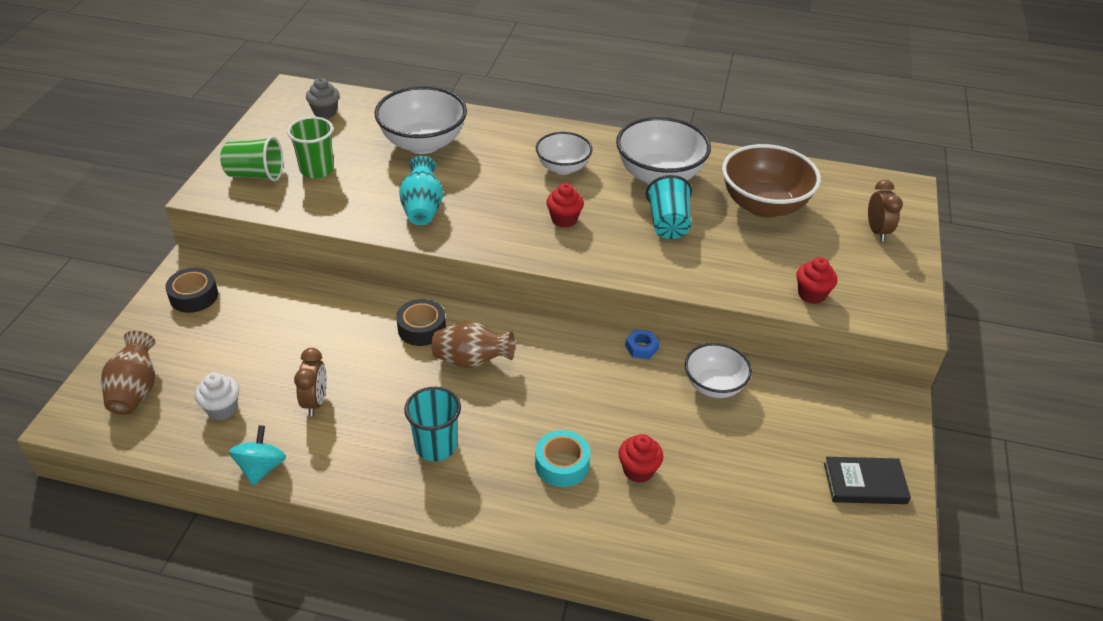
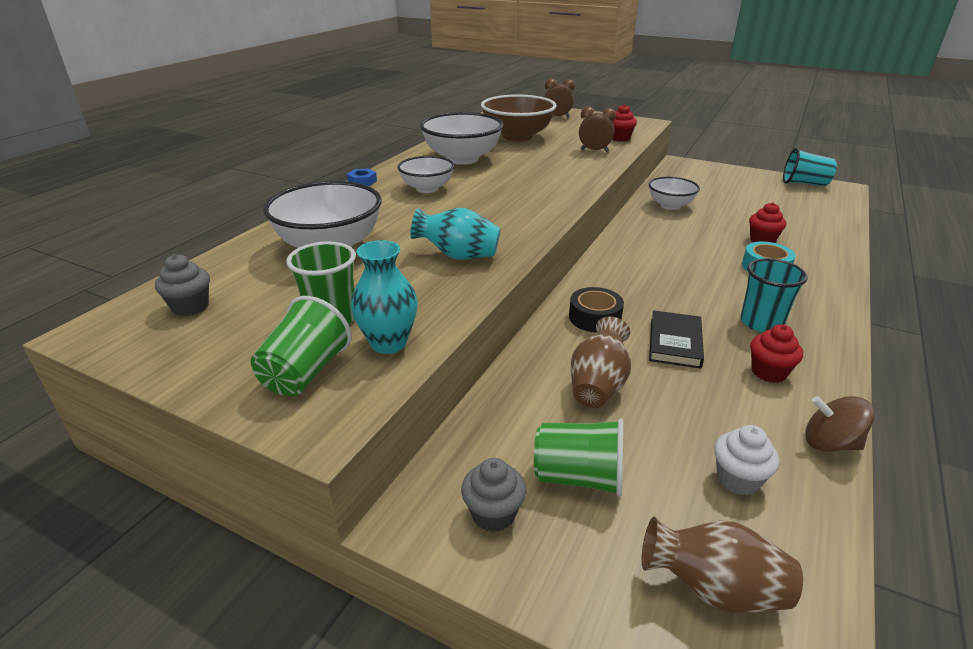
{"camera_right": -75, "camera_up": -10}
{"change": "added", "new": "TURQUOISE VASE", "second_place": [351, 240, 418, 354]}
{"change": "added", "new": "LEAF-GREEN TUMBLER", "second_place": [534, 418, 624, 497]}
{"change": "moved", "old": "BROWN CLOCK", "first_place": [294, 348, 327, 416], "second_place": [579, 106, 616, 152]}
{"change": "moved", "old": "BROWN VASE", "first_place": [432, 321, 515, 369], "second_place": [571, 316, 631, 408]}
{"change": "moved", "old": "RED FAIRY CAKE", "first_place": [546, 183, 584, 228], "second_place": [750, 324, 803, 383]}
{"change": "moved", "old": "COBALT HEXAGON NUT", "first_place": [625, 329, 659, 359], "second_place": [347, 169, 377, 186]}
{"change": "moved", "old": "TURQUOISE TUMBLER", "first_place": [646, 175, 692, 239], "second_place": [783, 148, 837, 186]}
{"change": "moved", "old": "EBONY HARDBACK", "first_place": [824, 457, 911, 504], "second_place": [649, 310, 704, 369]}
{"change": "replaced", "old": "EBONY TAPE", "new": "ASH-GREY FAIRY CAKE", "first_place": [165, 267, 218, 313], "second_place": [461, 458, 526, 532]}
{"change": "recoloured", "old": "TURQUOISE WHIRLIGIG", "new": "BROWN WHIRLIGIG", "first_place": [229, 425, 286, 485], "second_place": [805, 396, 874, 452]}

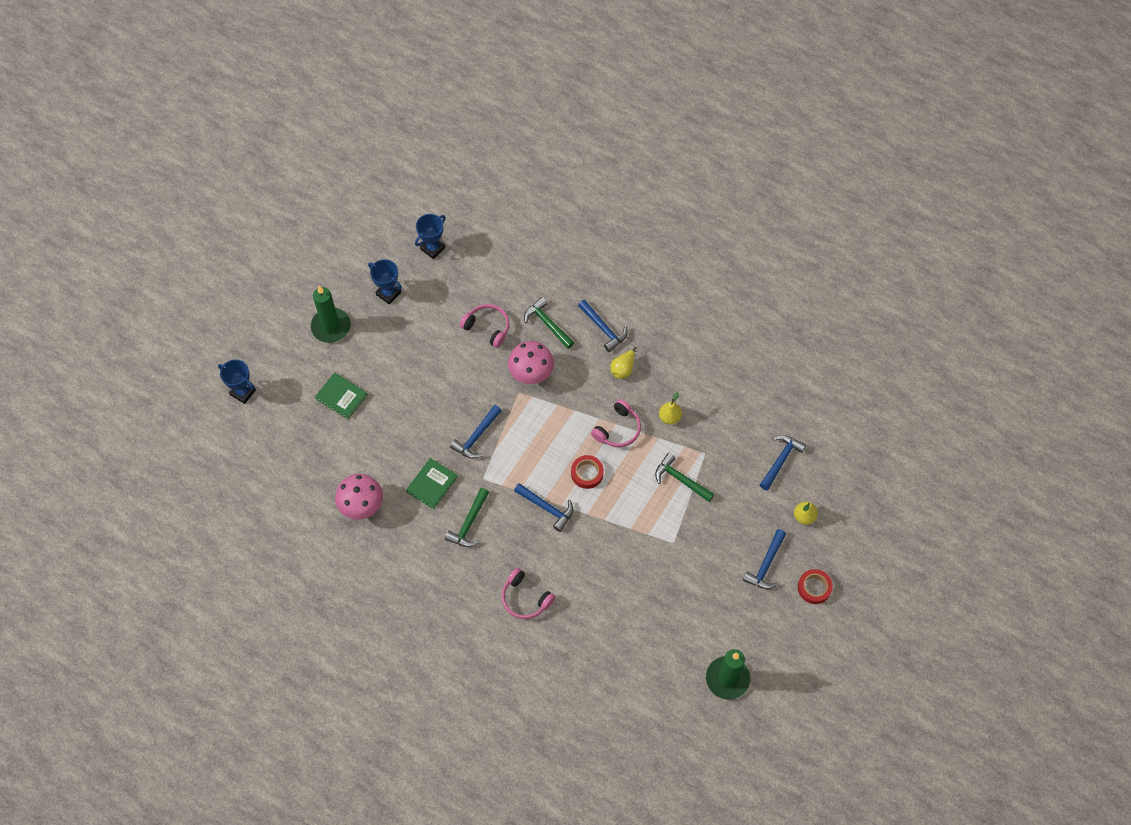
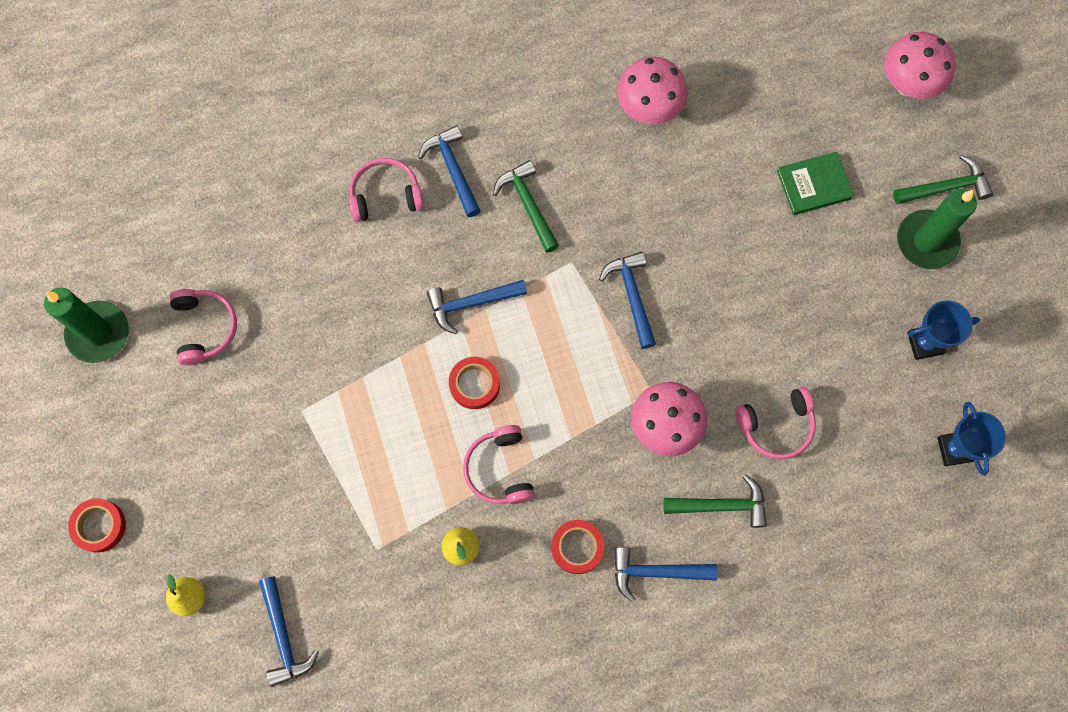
{"camera_right": 130, "camera_up": 10}
{"change": "removed", "old": "LEAF-GREEN HARDBACK", "first_place": [406, 458, 458, 509]}
{"change": "added", "new": "ROSE-PINK OVER-EAR HEADPHONES", "second_place": [169, 289, 237, 365]}
{"change": "moved", "old": "LEAF-GREEN CLAW HAMMER", "first_place": [655, 453, 715, 502], "second_place": [893, 155, 993, 204]}
{"change": "moved", "old": "COBALT CLAW HAMMER", "first_place": [743, 529, 786, 589], "second_place": [418, 125, 481, 217]}
{"change": "replaced", "old": "COBALT PRIZE CUP", "new": "ROSE-PINK FUNGUS", "first_place": [218, 359, 256, 404], "second_place": [884, 32, 955, 99]}
{"change": "replaced", "old": "BRIGHT YELLOW TOY PEAR", "new": "RED TAPE", "first_place": [610, 347, 636, 379], "second_place": [551, 520, 604, 574]}

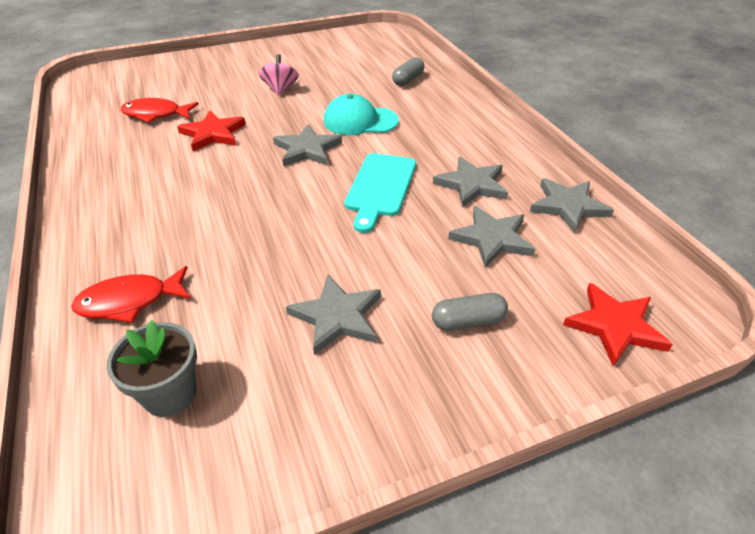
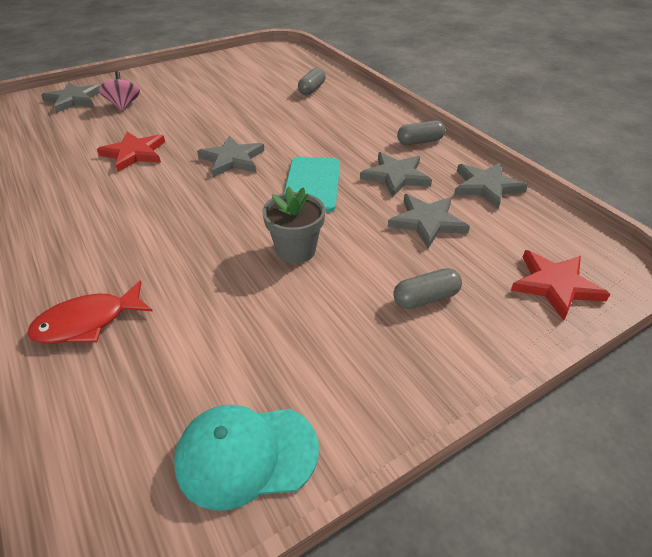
{"camera_right": -10, "camera_up": 0}
{"change": "removed", "old": "RED TOY FISH", "first_place": [121, 98, 199, 123]}
{"change": "added", "new": "ASH-GREY PILL", "second_place": [397, 120, 445, 145]}
{"change": "moved", "old": "ASH-GREY POTTED PLANT", "first_place": [106, 320, 197, 417], "second_place": [262, 186, 325, 264]}
{"change": "moved", "old": "ROSE-PINK WHIRLIGIG", "first_place": [258, 54, 298, 96], "second_place": [99, 71, 140, 111]}
{"change": "moved", "old": "ASH-GREY STAR", "first_place": [286, 275, 381, 355], "second_place": [41, 82, 100, 113]}
{"change": "moved", "old": "TURQUOISE PEAKED CAP", "first_place": [324, 94, 399, 135], "second_place": [174, 405, 319, 510]}

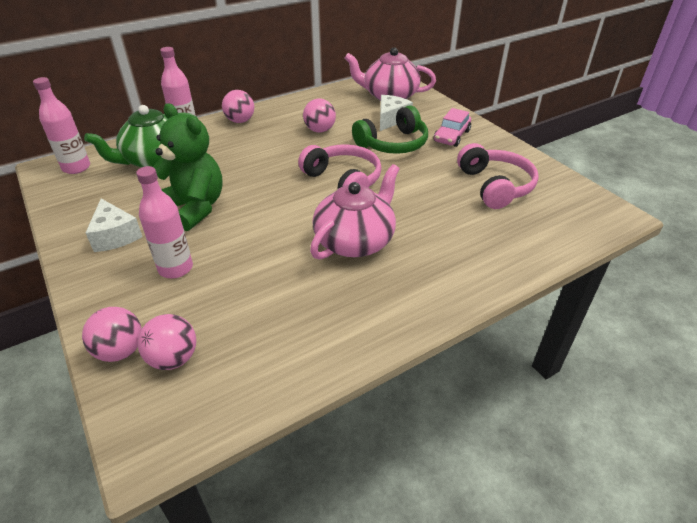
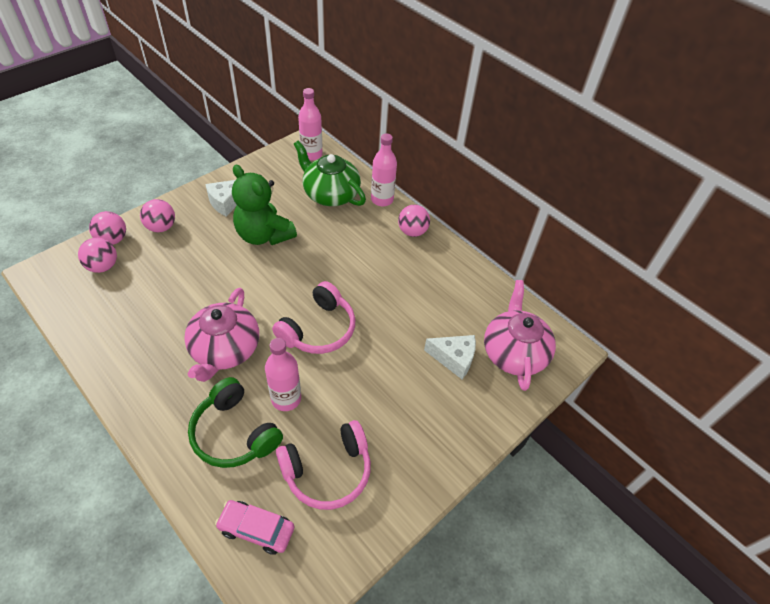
{"camera_right": 75, "camera_up": 10}
{"change": "moved", "old": "ROSE-PINK FLASK", "first_place": [136, 166, 193, 278], "second_place": [265, 338, 301, 411]}
{"change": "moved", "old": "ROSE-PINK PLAY BALL", "first_place": [303, 99, 336, 133], "second_place": [140, 199, 175, 232]}
{"change": "moved", "old": "LEAF-GREEN OVER-EAR HEADPHONES", "first_place": [352, 105, 428, 154], "second_place": [188, 377, 283, 468]}
{"change": "moved", "old": "ROSE-PINK AUTOMOBILE", "first_place": [434, 108, 471, 147], "second_place": [215, 500, 295, 555]}
{"change": "turned", "old": "LEAF-GREEN STUFFED BEAR", "first_place": [153, 103, 223, 231], "second_place": [232, 165, 297, 245], "degrees": 105}
{"change": "turned", "old": "ROSE-PINK TEA POT", "first_place": [310, 164, 400, 260], "second_place": [184, 288, 259, 382], "degrees": 75}

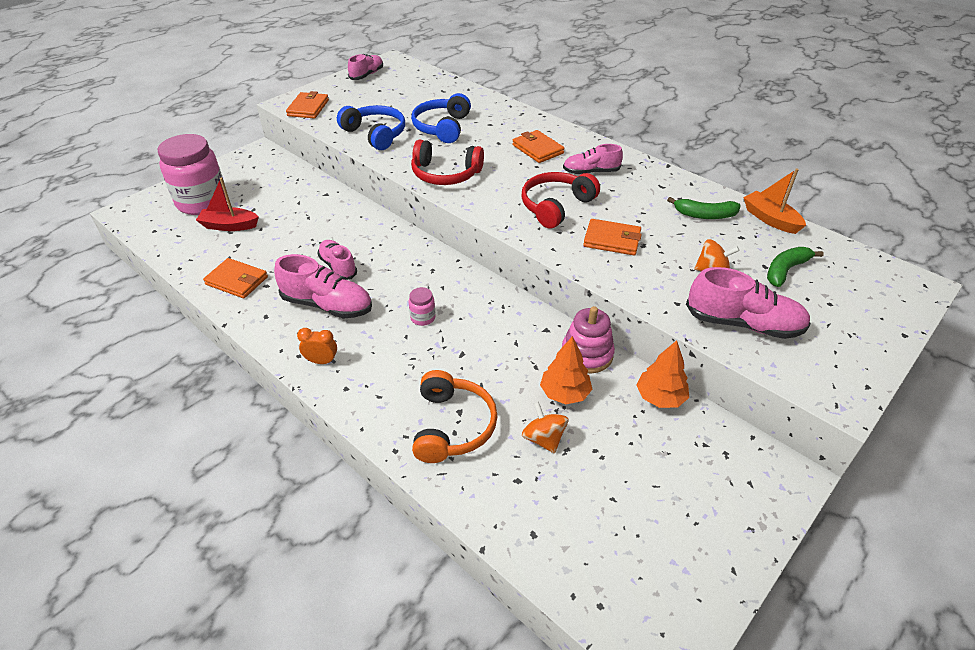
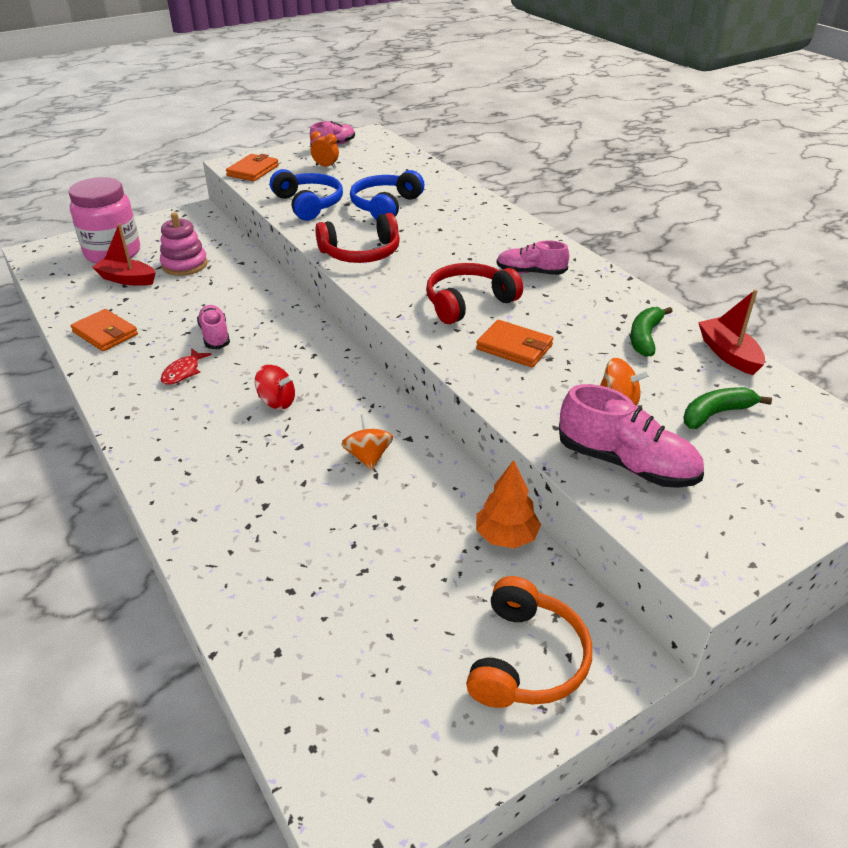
{"camera_right": 15, "camera_up": -5}
{"change": "removed", "old": "BRIGHT ORANGE BILLFOLD", "first_place": [513, 130, 565, 163]}
{"change": "removed", "old": "BRIGHT ORANGE FIR TREE", "first_place": [540, 336, 592, 404]}
{"change": "moved", "old": "BRIGHT ORANGE CLOCK", "first_place": [297, 328, 337, 364], "second_place": [311, 131, 339, 168]}
{"change": "moved", "old": "BRIGHT ORANGE OVER-EAR HEADPHONES", "first_place": [412, 370, 498, 463], "second_place": [466, 576, 592, 708]}
{"change": "moved", "old": "BRIGHT ORANGE WHIRLIGIG", "first_place": [522, 402, 568, 453], "second_place": [341, 414, 393, 470]}
{"change": "moved", "old": "ROSE-PINK RING STACKER", "first_place": [562, 306, 615, 373], "second_place": [160, 212, 208, 276]}
{"change": "replaced", "old": "ROSE-PINK LACE-UP SHOE", "new": "RED TOY FISH", "first_place": [274, 254, 372, 318], "second_place": [161, 348, 212, 385]}
{"change": "replaced", "old": "ROSE-PINK PRESERVE JAR", "new": "RED WHIRLIGIG", "first_place": [409, 287, 436, 326], "second_place": [255, 364, 295, 410]}
{"change": "recoloured", "old": "BRIGHT ORANGE SAILBOAT", "new": "RED SAILBOAT", "first_place": [743, 168, 806, 234], "second_place": [698, 289, 765, 375]}
{"change": "turned", "old": "RED OVER-EAR HEADPHONES", "first_place": [411, 139, 484, 185], "second_place": [315, 213, 400, 263], "degrees": -45}
{"change": "turned", "old": "LEAF-GREEN BANANA", "first_place": [667, 197, 741, 219], "second_place": [630, 307, 673, 357], "degrees": 90}

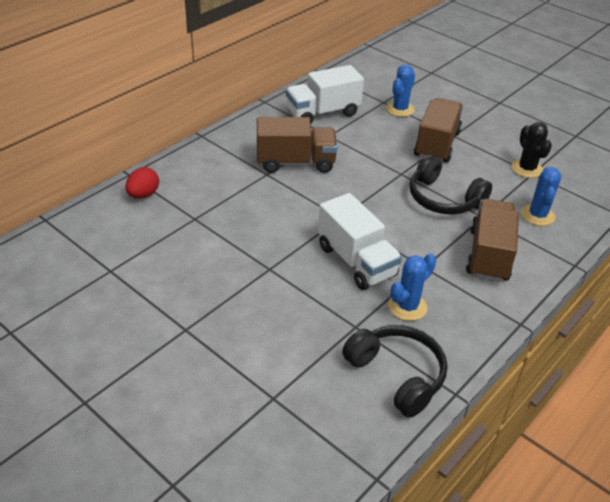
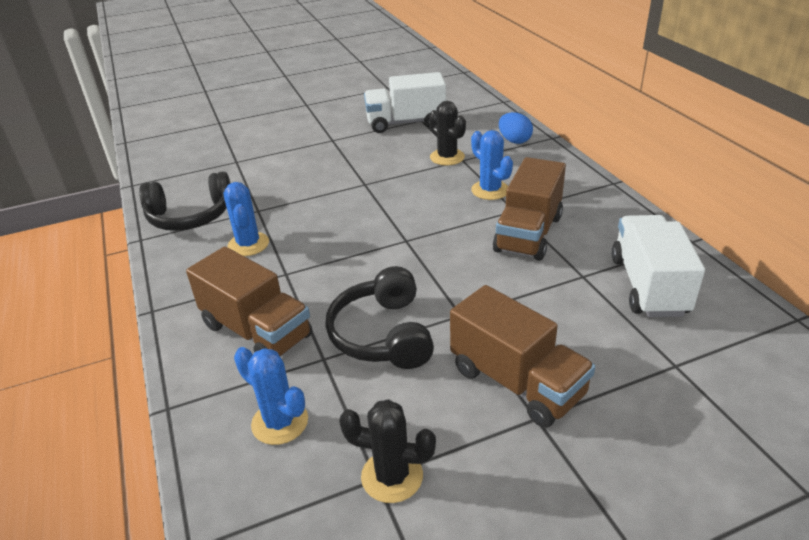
{"camera_right": 120, "camera_up": -5}
{"change": "added", "new": "EBONY SAGUARO CACTUS", "second_place": [429, 101, 466, 165]}
{"change": "moved", "old": "SNOW-WHITE TOY TRUCK", "first_place": [318, 193, 402, 290], "second_place": [364, 72, 446, 133]}
{"change": "moved", "old": "COBALT SAGUARO CACTUS", "first_place": [386, 64, 415, 117], "second_place": [471, 130, 513, 200]}
{"change": "recoloured", "old": "RED EGG", "new": "COBALT EGG", "first_place": [125, 167, 159, 198], "second_place": [499, 112, 533, 144]}
{"change": "turned", "old": "EBONY OVER-EAR HEADPHONES", "first_place": [410, 154, 492, 214], "second_place": [325, 266, 434, 369], "degrees": -75}

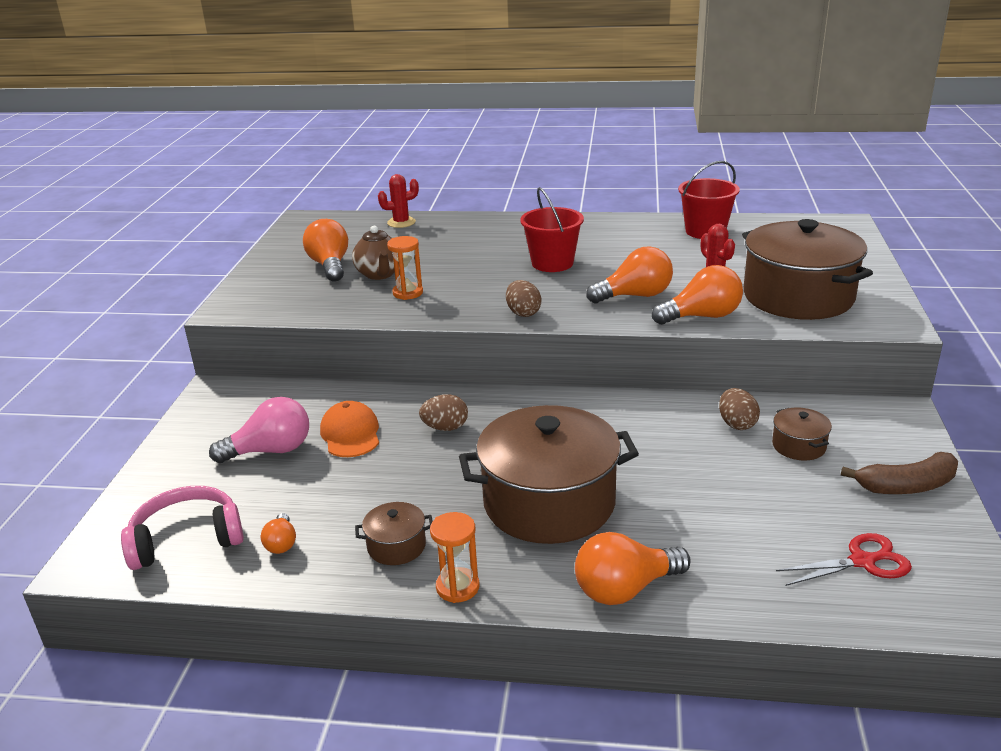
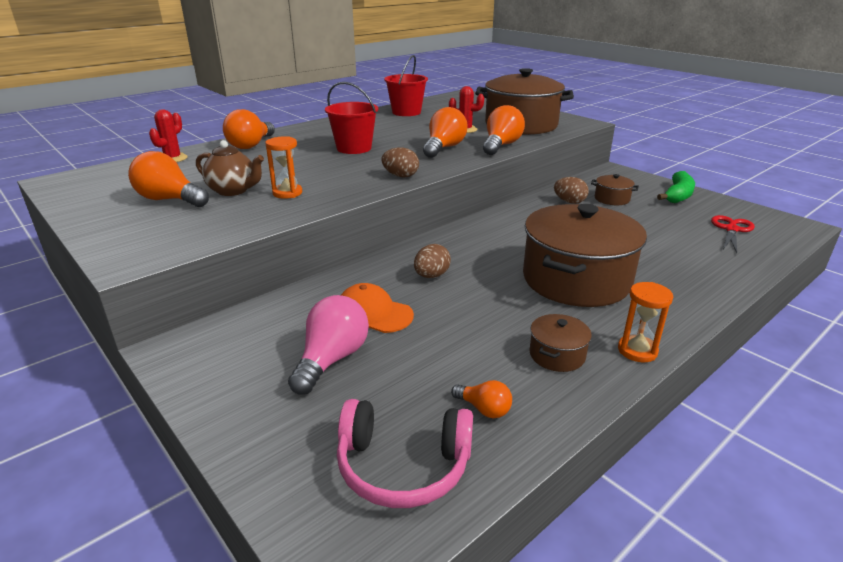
{"camera_right": -50, "camera_up": 0}
{"change": "moved", "old": "BRIGHT ORANGE LIGHTBULB", "first_place": [575, 532, 691, 605], "second_place": [223, 109, 275, 149]}
{"change": "recoloured", "old": "BROWN BANANA", "new": "LEAF-GREEN BANANA", "first_place": [841, 452, 958, 494], "second_place": [657, 171, 695, 203]}
{"change": "turned", "old": "ROSE-PINK OVER-EAR HEADPHONES", "first_place": [121, 486, 244, 570], "second_place": [337, 399, 473, 508], "degrees": -105}

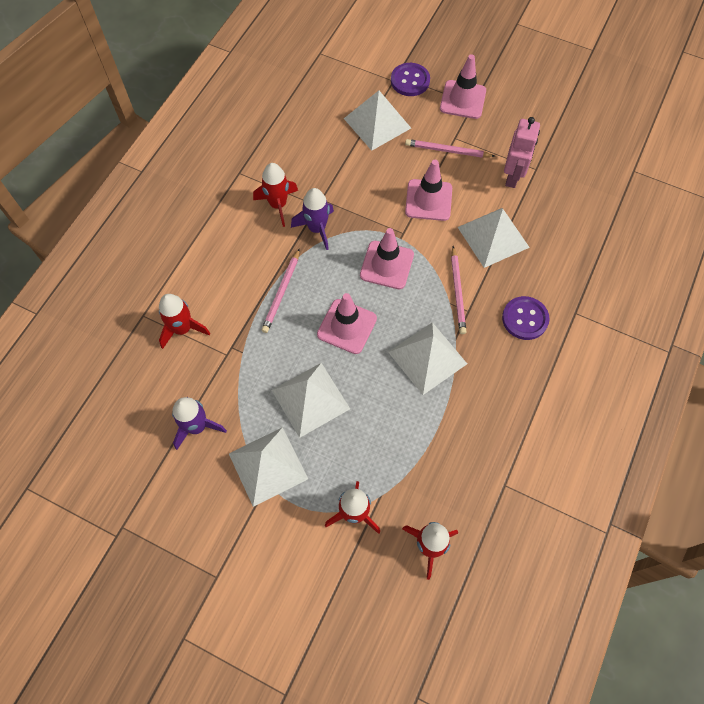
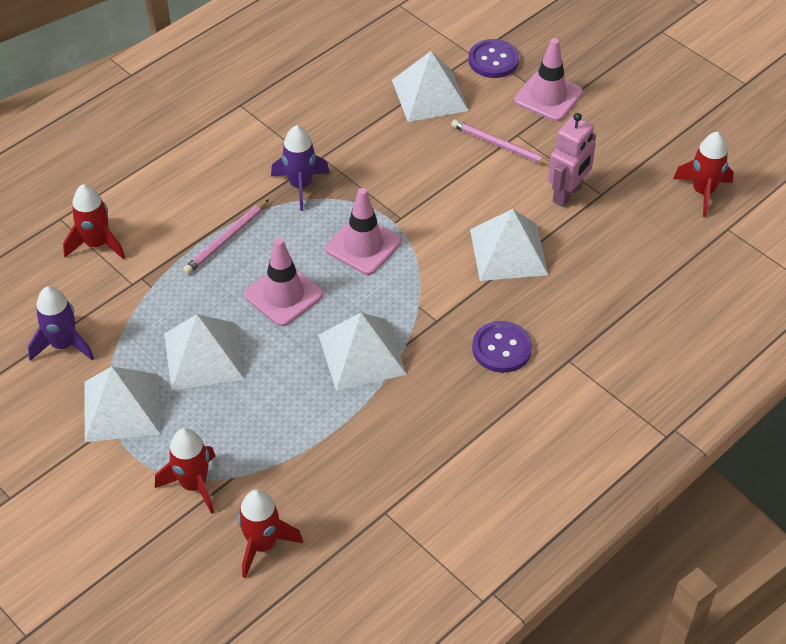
{"camera_right": 20, "camera_up": -15}
{"change": "removed", "old": "ROSE-PINK TRAFFIC CONE", "first_place": [405, 160, 452, 221]}
{"change": "removed", "old": "ROSE-PINK PENCIL", "first_place": [451, 246, 466, 334]}
{"change": "moved", "old": "RED SPACESHIP", "first_place": [253, 163, 298, 227], "second_place": [673, 132, 734, 217]}

